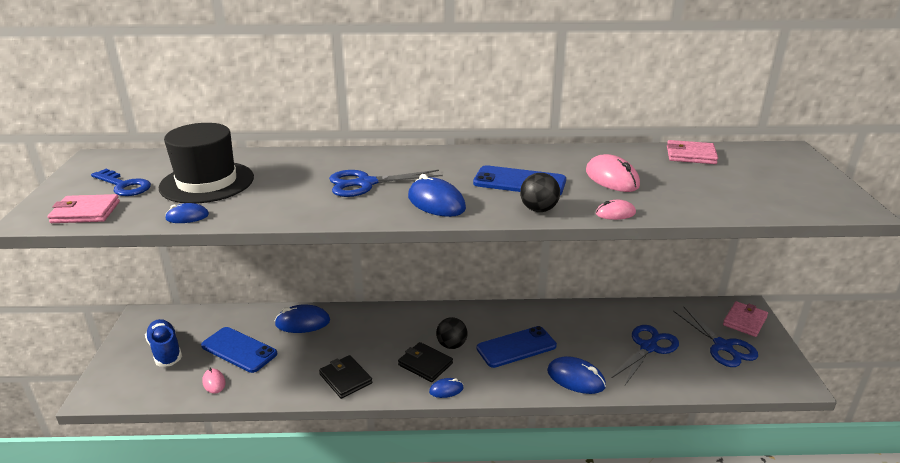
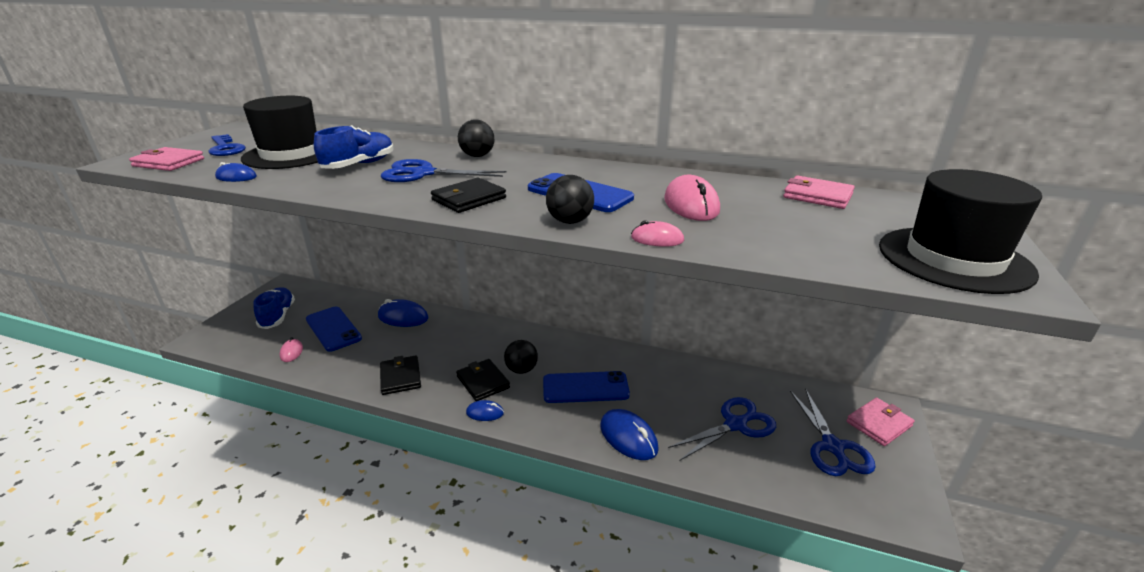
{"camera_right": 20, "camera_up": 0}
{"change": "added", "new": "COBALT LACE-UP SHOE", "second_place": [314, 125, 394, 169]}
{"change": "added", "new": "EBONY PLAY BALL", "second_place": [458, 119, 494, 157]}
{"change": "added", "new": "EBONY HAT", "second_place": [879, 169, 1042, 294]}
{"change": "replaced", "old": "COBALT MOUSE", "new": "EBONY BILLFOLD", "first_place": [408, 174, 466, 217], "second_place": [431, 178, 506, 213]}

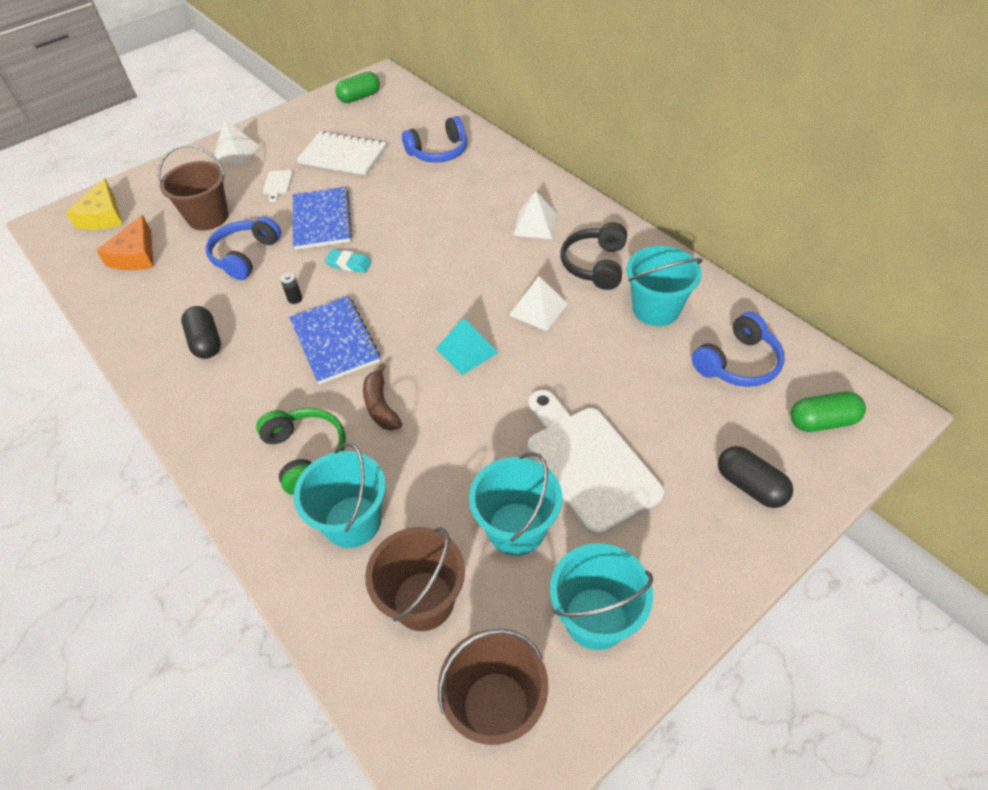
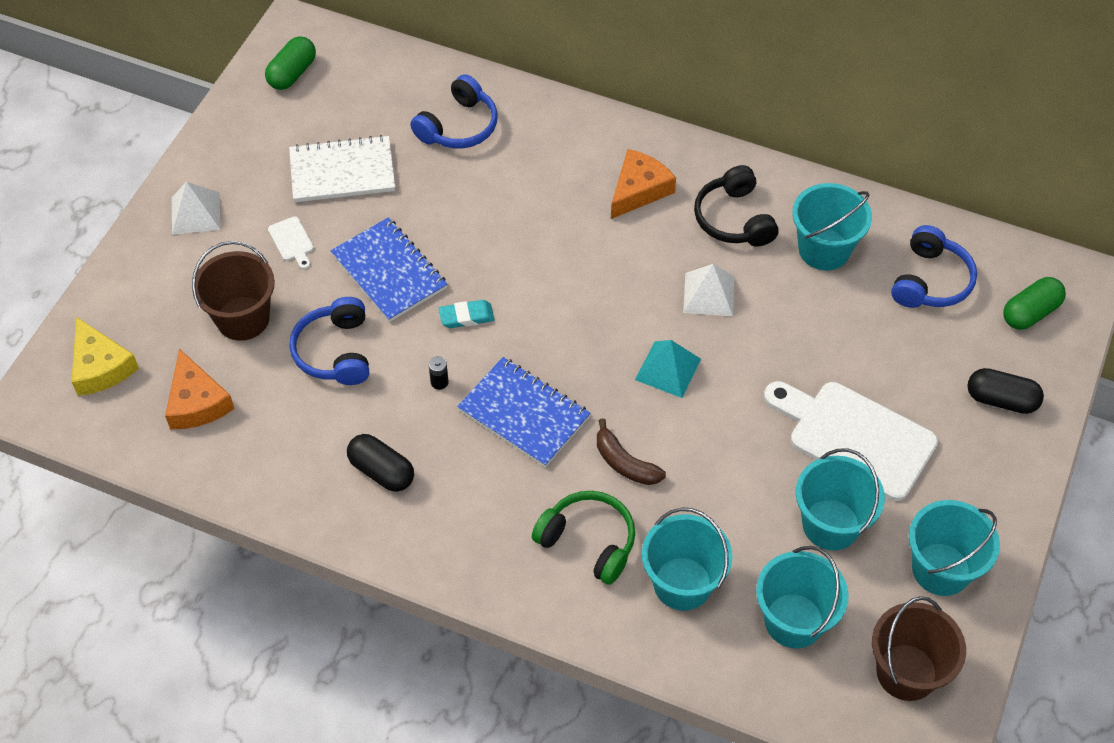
{"camera_right": -30, "camera_up": 5}
{"change": "replaced", "old": "SNOW-WHITE PYRAMID", "new": "BRIGHT ORANGE CHEESE WEDGE", "first_place": [513, 191, 557, 239], "second_place": [611, 149, 676, 219]}
{"change": "recoloured", "old": "BROWN SAND BUCKET", "new": "TURQUOISE SAND BUCKET", "first_place": [365, 527, 465, 631], "second_place": [756, 546, 849, 648]}

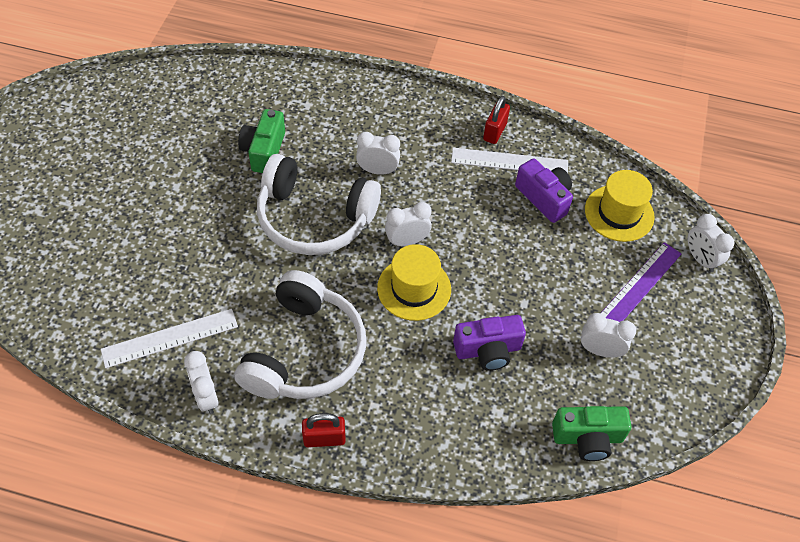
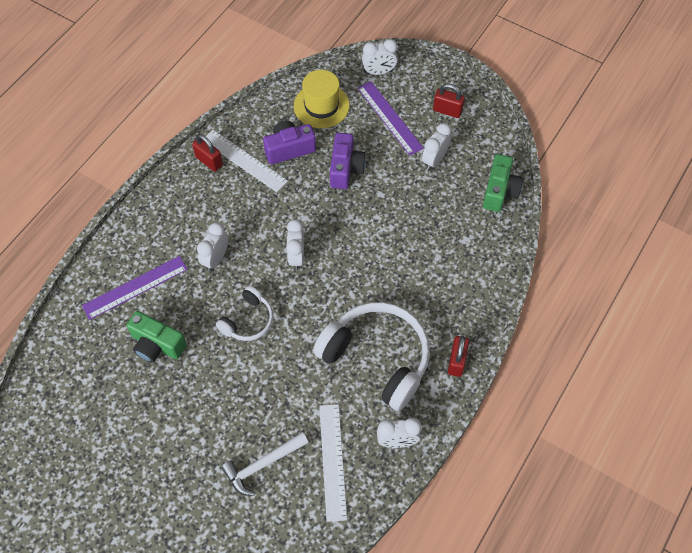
{"camera_right": -70, "camera_up": 5}
{"change": "removed", "old": "BRIGHT YELLOW HAT", "first_place": [377, 244, 451, 321]}
{"change": "added", "new": "ROYAL PURPLE RULER", "second_place": [82, 256, 188, 320]}
{"change": "added", "new": "SNOW-WHITE CLAW HAMMER", "second_place": [221, 432, 309, 496]}
{"change": "added", "new": "RED PADLOCK", "second_place": [433, 83, 465, 118]}
{"change": "moved", "old": "ROYAL PURPLE CAMERA", "first_place": [453, 315, 526, 371], "second_place": [330, 133, 366, 189]}
{"change": "turned", "old": "SNOW-WHITE RULER", "first_place": [451, 148, 568, 173], "second_place": [206, 130, 288, 192], "degrees": -75}
{"change": "resized", "old": "SNOW-WHITE OVER-EAR HEADPHONES", "first_place": [257, 154, 381, 255], "second_place": [216, 286, 273, 341], "factor": 0.52}

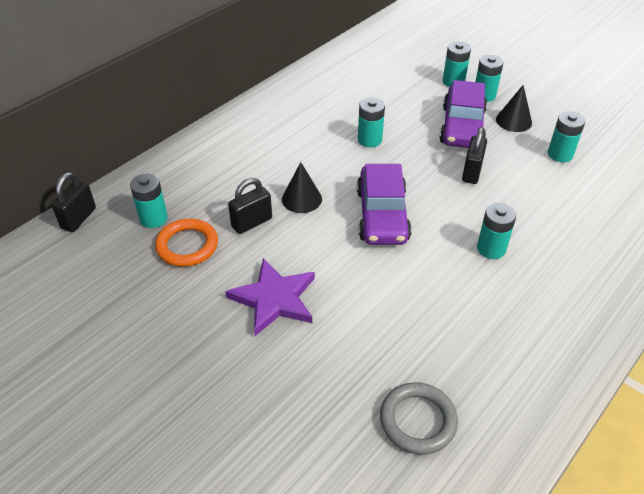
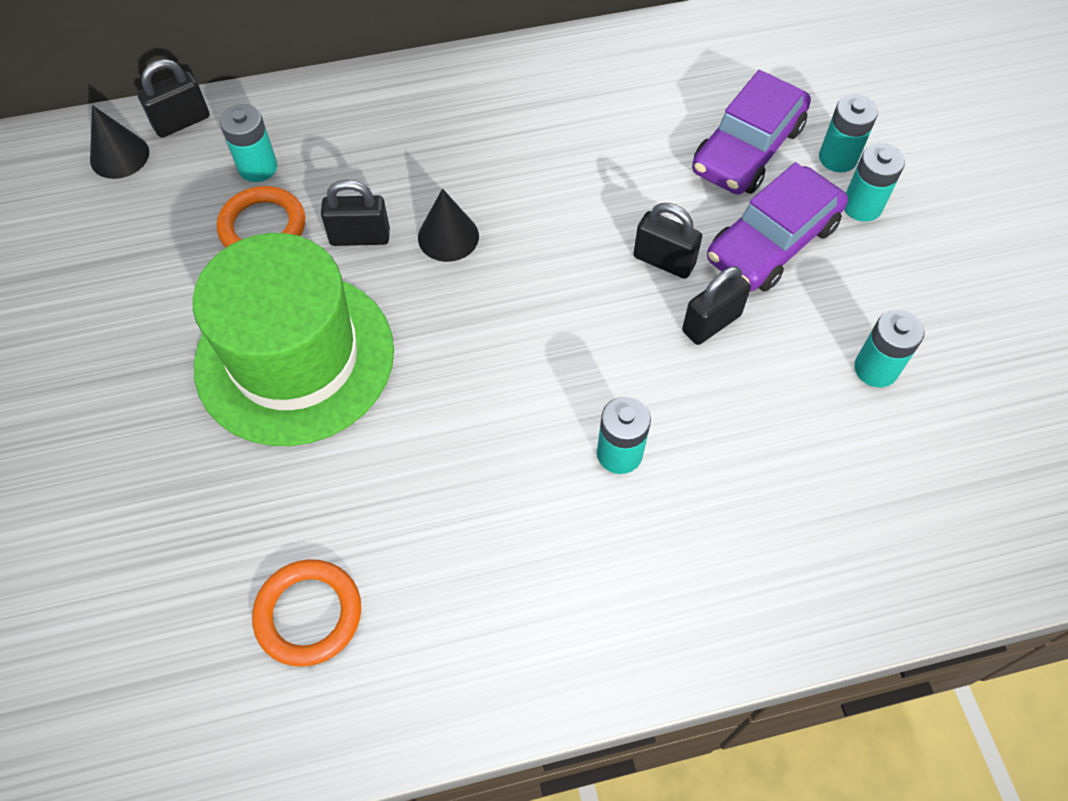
{"camera_right": 35, "camera_up": 15}
{"change": "removed", "old": "TURQUOISE POWER CELL", "first_place": [358, 98, 385, 147]}
{"change": "added", "new": "EBONY PADLOCK", "second_place": [634, 203, 702, 279]}
{"change": "moved", "old": "ROYAL PURPLE AUTOMOBILE", "first_place": [357, 164, 412, 245], "second_place": [692, 70, 811, 195]}
{"change": "moved", "old": "EBONY CONE SHAPE", "first_place": [496, 85, 532, 132], "second_place": [90, 105, 149, 179]}
{"change": "replaced", "old": "ROYAL PURPLE STAR", "new": "LEAF-GREEN HAT", "first_place": [225, 258, 315, 336], "second_place": [193, 233, 394, 446]}
{"change": "recoloured", "old": "ASH-GREY HOOP", "new": "BRIGHT ORANGE HOOP", "first_place": [380, 382, 458, 455], "second_place": [252, 559, 361, 667]}

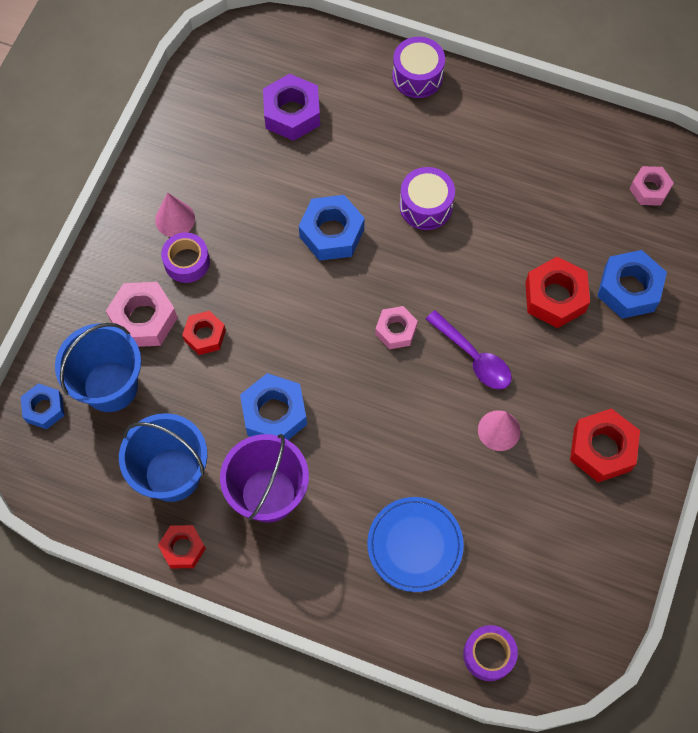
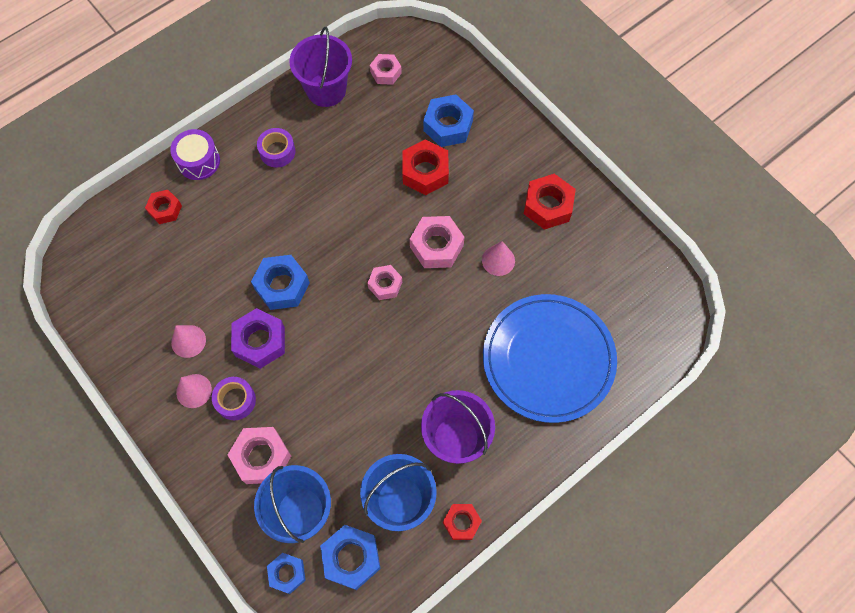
{"camera_right": -60, "camera_up": 0}
{"change": "removed", "old": "ROYAL PURPLE TOY DRUM", "first_place": [400, 167, 455, 230]}
{"change": "added", "new": "ROSE-PINK CONE SHAPE", "second_place": [171, 325, 206, 358]}
{"change": "added", "new": "ROYAL PURPLE SAND BUCKET", "second_place": [289, 27, 352, 107]}
{"change": "moved", "old": "RED HEXAGON NUT", "first_place": [182, 311, 226, 355], "second_place": [145, 190, 182, 224]}
{"change": "moved", "old": "COBALT HEXAGON NUT", "first_place": [240, 373, 307, 440], "second_place": [320, 525, 380, 590]}
{"change": "moved", "old": "ROYAL PURPLE HEXAGON NUT", "first_place": [263, 74, 320, 141], "second_place": [231, 308, 285, 369]}
{"change": "moved", "old": "ROYAL PURPLE TAPE", "first_place": [463, 625, 518, 681], "second_place": [257, 128, 295, 168]}
{"change": "replaced", "old": "ROYAL PURPLE TEASPOON", "new": "ROSE-PINK HEXAGON NUT", "first_place": [426, 310, 512, 390], "second_place": [410, 216, 465, 268]}
{"change": "resized", "old": "COBALT DINNER PLATE", "first_place": [367, 497, 464, 592], "second_place": [483, 294, 617, 423], "factor": 1.76}

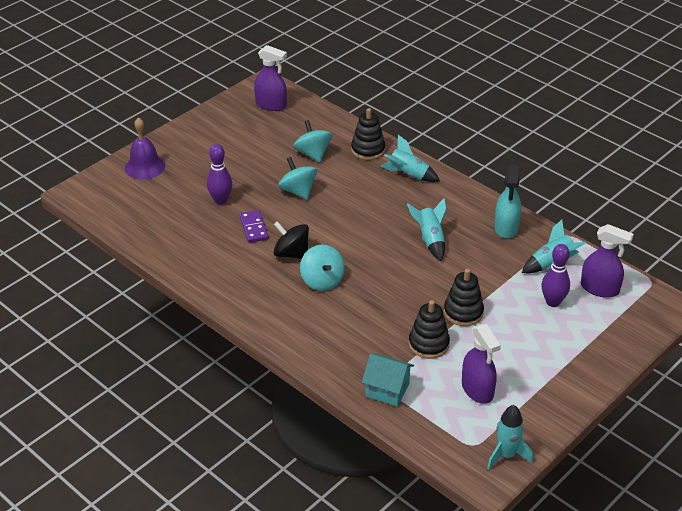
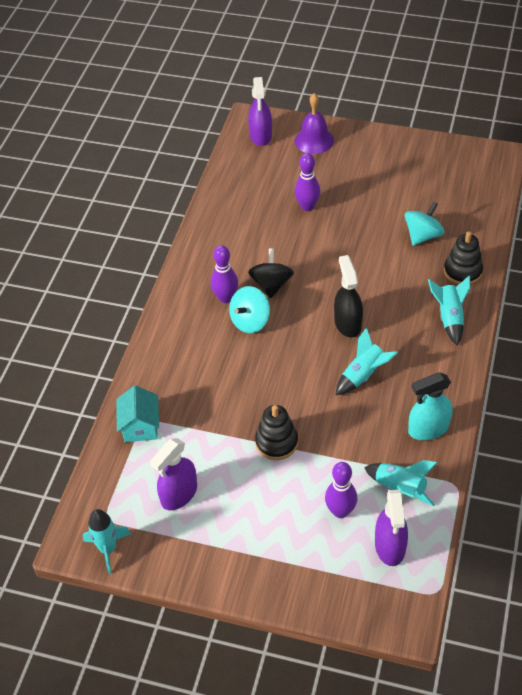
{"camera_right": 65, "camera_up": 10}
{"change": "removed", "old": "ROYAL PURPLE DOMINO PIECE", "first_place": [240, 210, 269, 243]}
{"change": "removed", "old": "TURQUOISE WHIRLIGIG", "first_place": [278, 157, 317, 200]}
{"change": "removed", "old": "EBONY RING STACKER", "first_place": [409, 300, 450, 359]}
{"change": "added", "new": "ROYAL PURPLE SKITTLE", "second_place": [211, 245, 238, 303]}
{"change": "added", "new": "EBONY SPRAY CLEANER", "second_place": [334, 255, 363, 337]}
{"change": "moved", "old": "ROYAL PURPLE SPRAY CLEANER", "first_place": [254, 45, 287, 111], "second_place": [248, 77, 272, 146]}

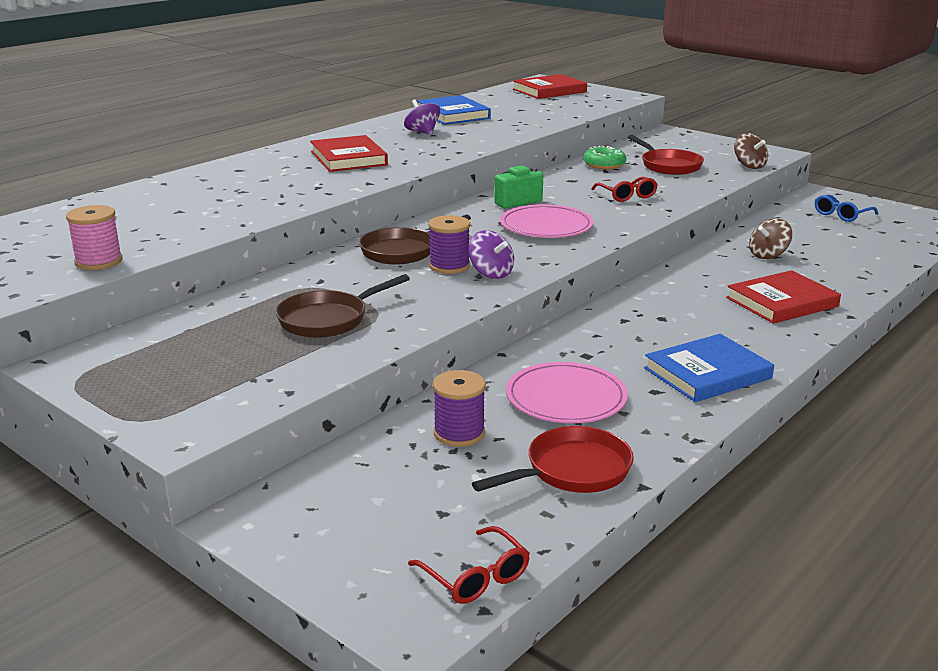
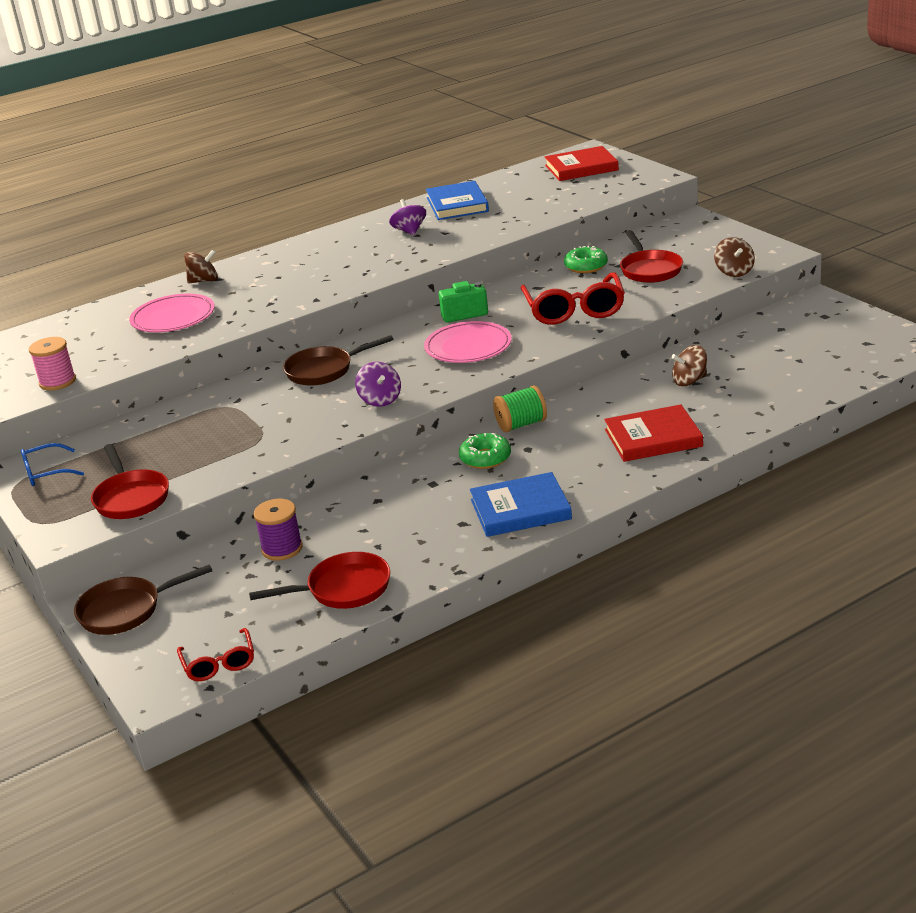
{"camera_right": 20, "camera_up": 5}
{"change": "removed", "old": "RED HARDBACK", "first_place": [310, 135, 388, 172]}
{"change": "removed", "old": "ROYAL PURPLE BOBBIN", "first_place": [428, 215, 470, 274]}
{"change": "added", "new": "RED FRYING PAN", "second_place": [91, 444, 169, 519]}
{"change": "added", "new": "BROWN WHIRLIGIG", "second_place": [184, 249, 218, 283]}
{"change": "added", "new": "LEAF-GREEN DOUGHNUT", "second_place": [459, 433, 511, 469]}
{"change": "added", "new": "LEAF-GREEN BOBBIN", "second_place": [493, 385, 547, 432]}
{"change": "moved", "old": "BROWN FRYING PAN", "first_place": [276, 274, 410, 338], "second_place": [74, 564, 212, 635]}
{"change": "moved", "old": "ROSE-PINK DINNER PLATE", "first_place": [506, 362, 628, 423], "second_place": [129, 294, 215, 332]}
{"change": "moved", "old": "COBALT EYEGLASSES", "first_place": [815, 195, 879, 222], "second_place": [21, 443, 84, 486]}
{"change": "resized", "old": "RED EYEGLASSES", "first_place": [592, 177, 658, 202], "second_place": [520, 272, 625, 325], "factor": 1.83}

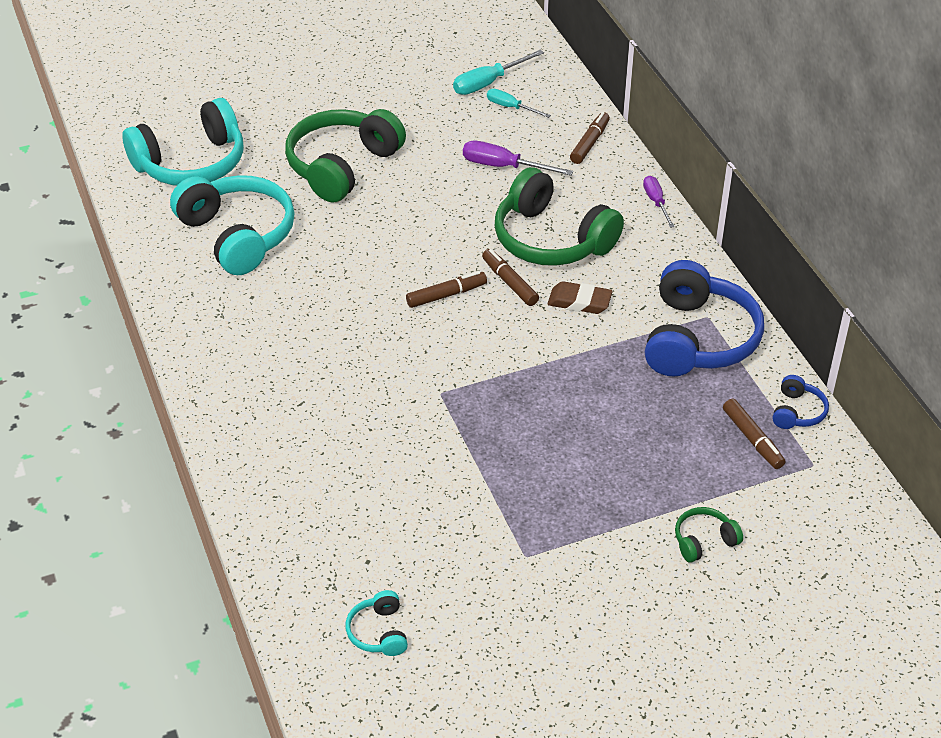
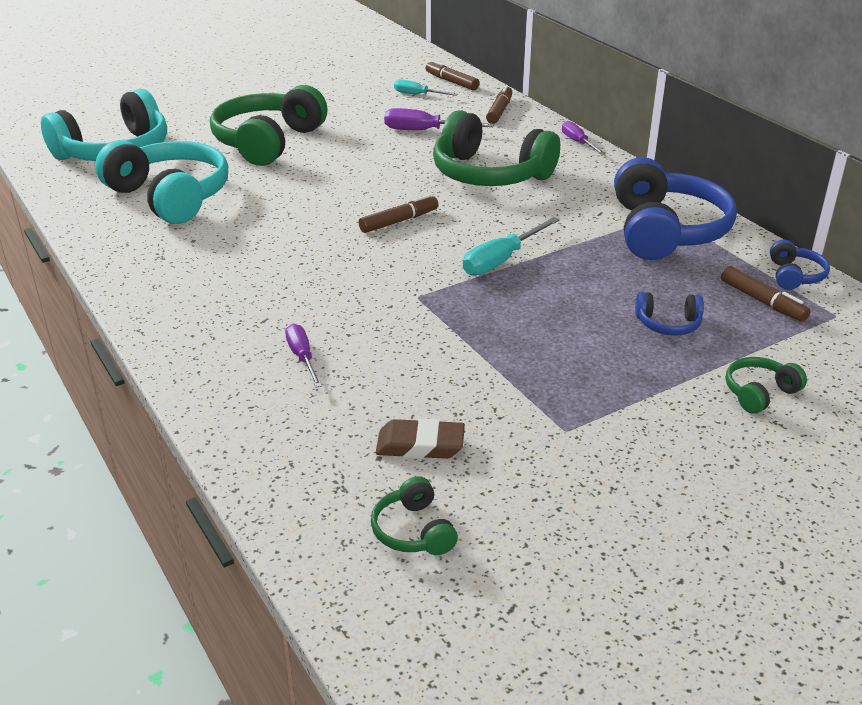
{"camera_right": -10, "camera_up": -10}
{"change": "added", "new": "ROYAL PURPLE FLAT SCREWDRIVER", "second_place": [285, 324, 322, 387]}
{"change": "added", "new": "COBALT OVER-EAR HEADPHONES", "second_place": [635, 292, 704, 336]}
{"change": "moved", "old": "TURQUOISE FLAT SCREWDRIVER", "first_place": [453, 50, 544, 95], "second_place": [463, 217, 560, 276]}
{"change": "moved", "old": "BROWN MARKER PEN", "first_place": [482, 249, 539, 306], "second_place": [426, 60, 480, 91]}
{"change": "moved", "old": "BROWN PENCIL ERASER", "first_place": [547, 281, 613, 314], "second_place": [376, 418, 465, 459]}
{"change": "recoloured", "old": "TURQUOISE OVER-EAR HEADPHONES", "new": "LEAF-GREEN OVER-EAR HEADPHONES", "first_place": [346, 590, 408, 656], "second_place": [371, 476, 458, 555]}

